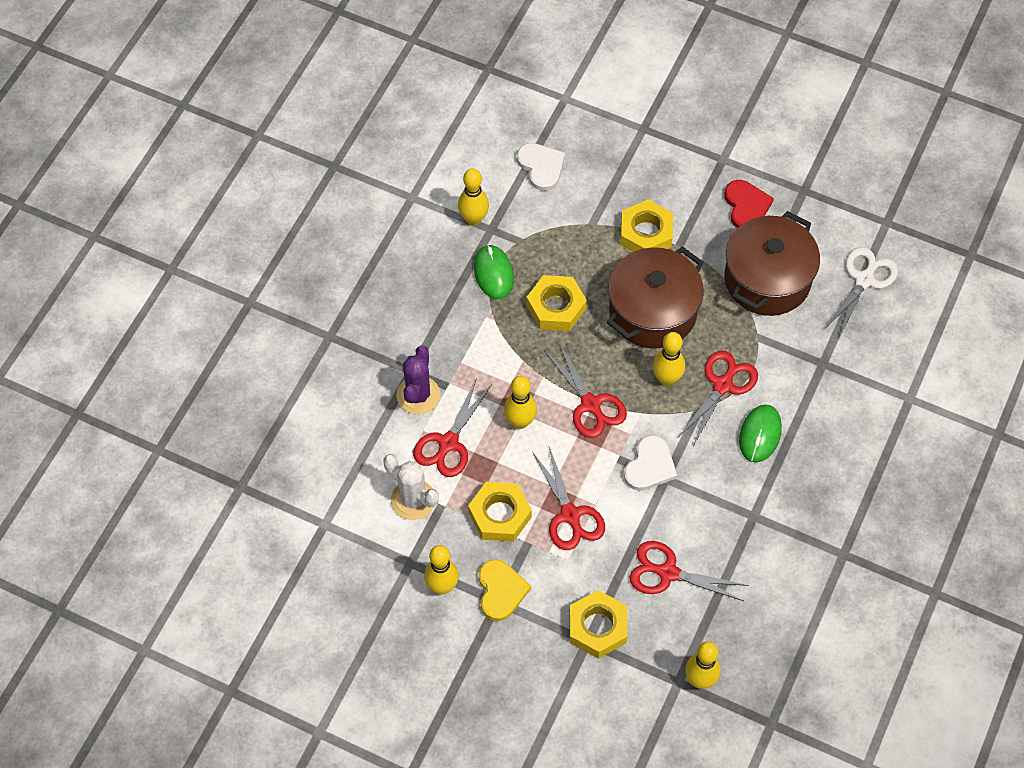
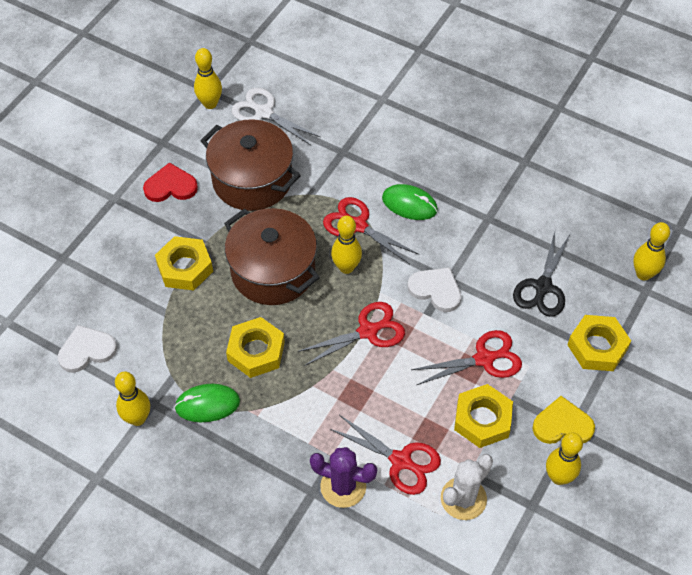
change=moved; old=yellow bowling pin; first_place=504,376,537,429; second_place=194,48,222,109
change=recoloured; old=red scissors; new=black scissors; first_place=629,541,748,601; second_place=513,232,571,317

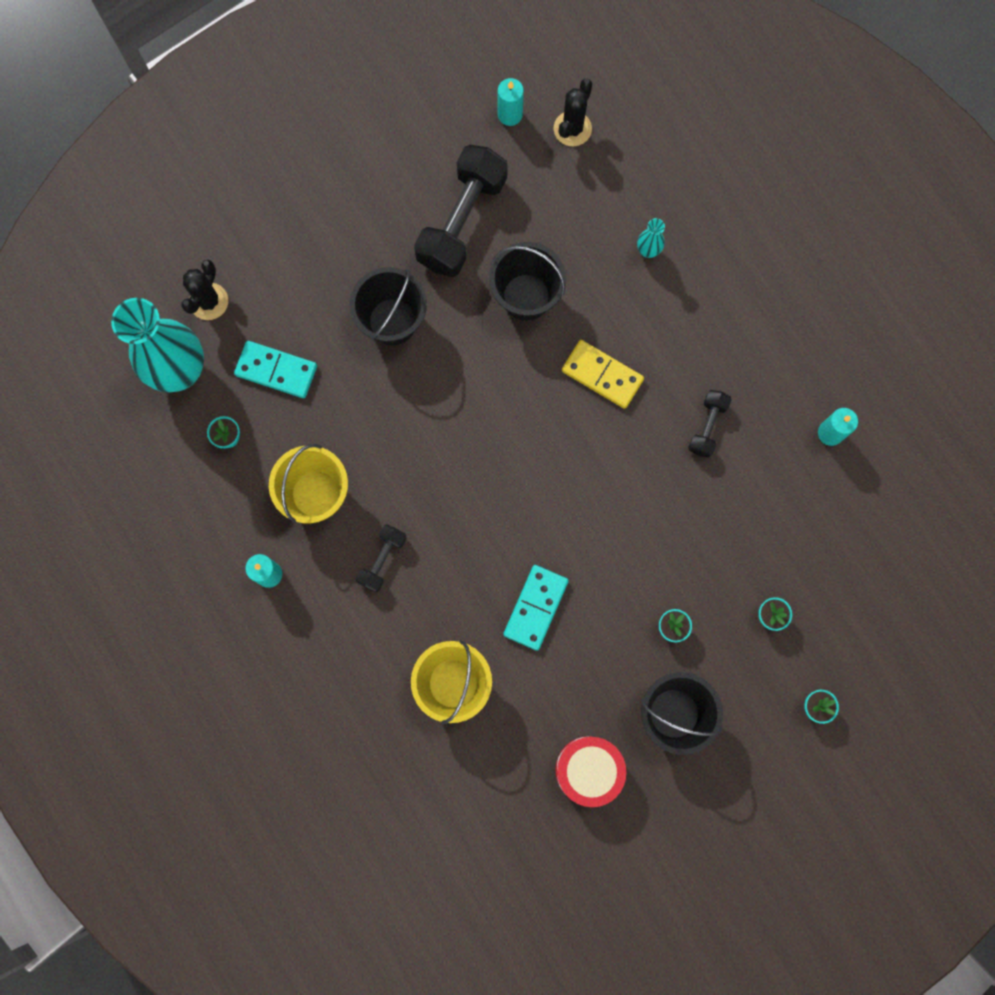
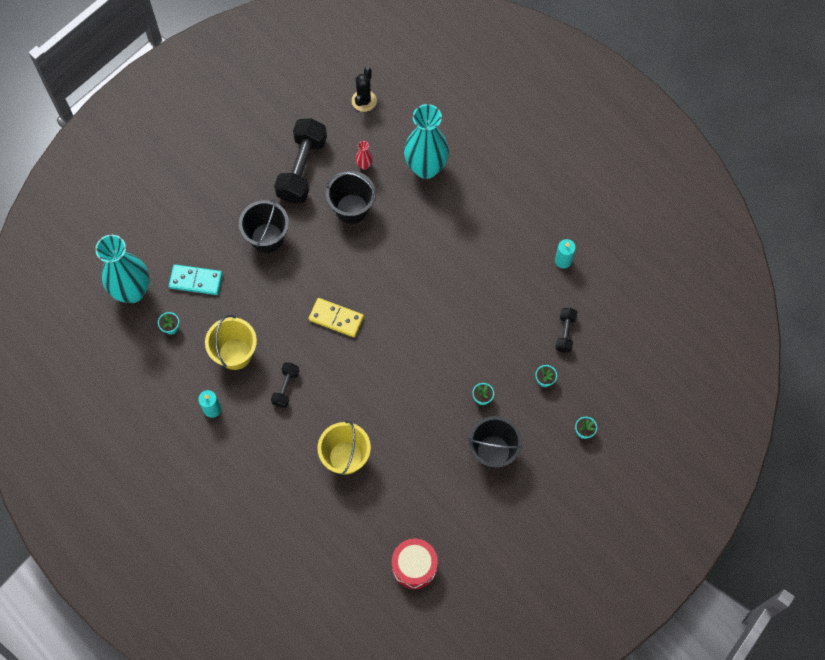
change=moved; old=yellow domino; first_place=562,340,644,409; second_place=308,298,364,337
change=added; new=red vase; second_place=355,141,373,170
change=moved; old=red drum; first_place=556,736,626,807; second_place=392,539,438,589
change=resized; old=turquoise vase; first_place=637,218,665,258; second_place=404,104,449,179; factor=2.5
change=moved; old=black dumbbell; first_place=688,390,732,458; second_place=555,308,577,352
change=removed; old=black cactus; first_place=181,259,228,320
change=removed; old=turquoise candle; first_place=498,78,524,126
change=removed; old=turquoise domino; first_place=503,565,569,651

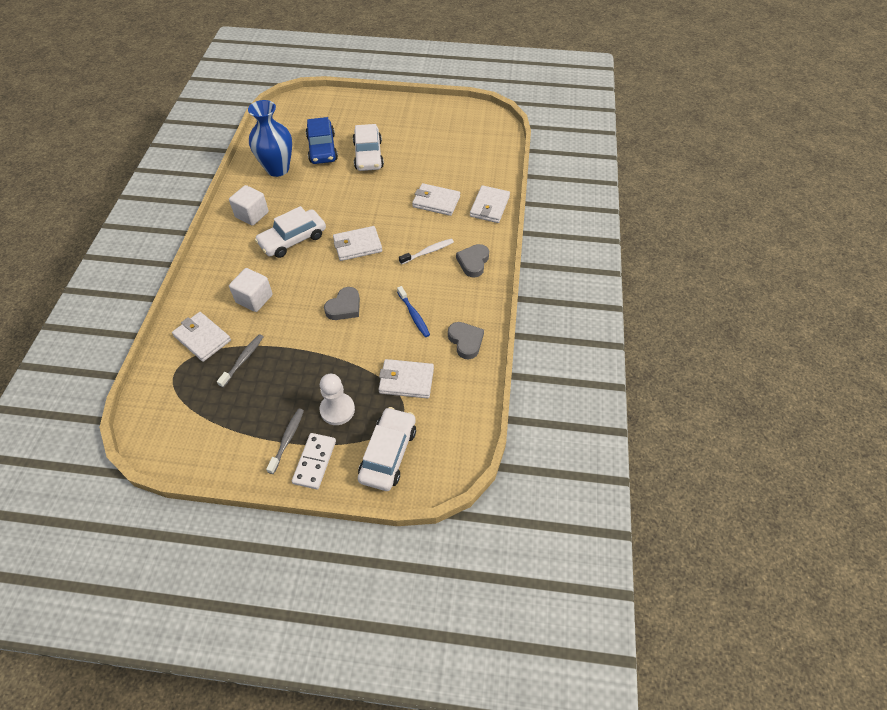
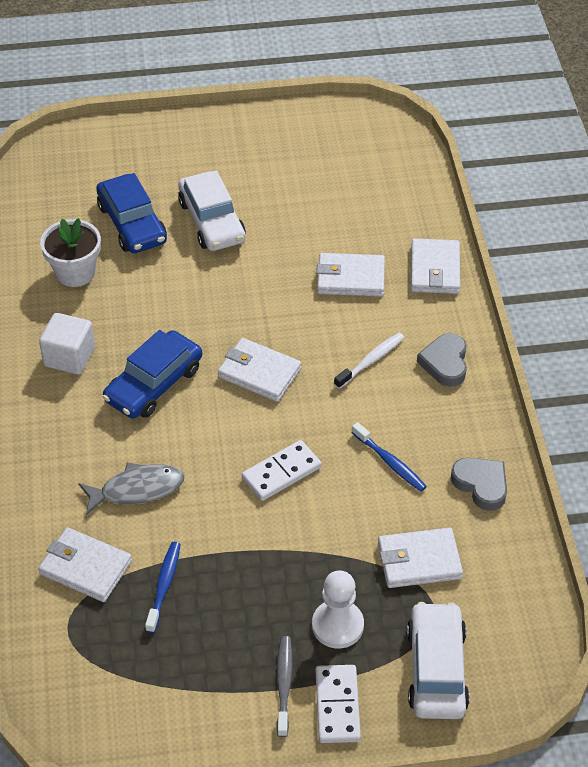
change=replaced; old=blue vase; new=white flower pot; first_place=248,100,292,177; second_place=40,218,101,287
change=replaced; old=white cube; new=grey fish; first_place=229,268,273,312; second_place=78,462,184,515
change=recoloured; old=white car; new=blue car; first_place=255,206,326,258; second_place=103,330,202,419
change=recoloured; old=grey toothbrush; new=blue toothbrush; first_place=217,334,263,388; second_place=145,542,181,633
change=turned; old=white wallet; first_place=333,226,382,261; second_place=218,338,302,402; degrees=60
change=replaced; old=grey heart; new=white domino; first_place=324,287,360,320; second_place=242,440,321,501

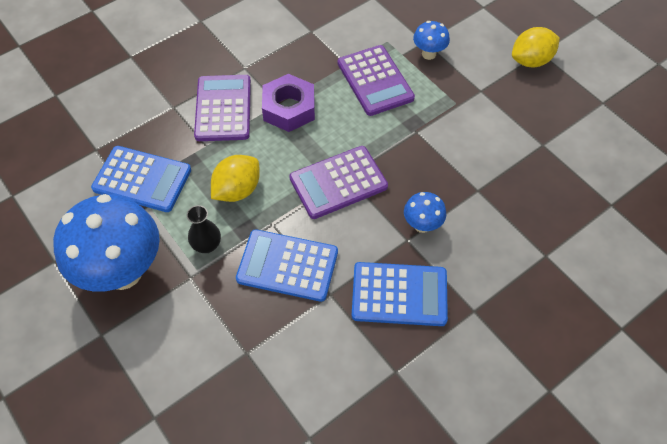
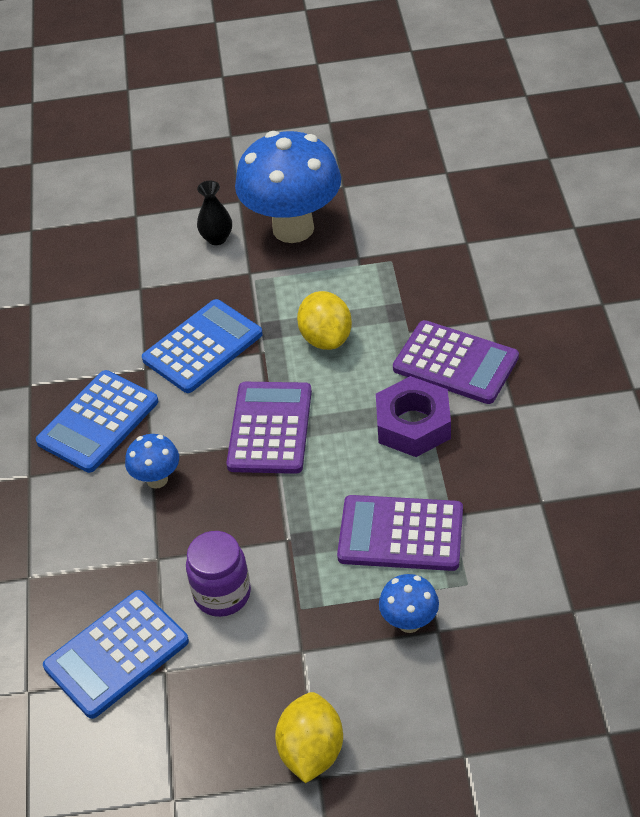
change=moved; old=blue calculator; first_place=91,146,191,212; second_place=43,590,189,719
change=added; new=purple jar; second_place=186,531,251,617
change=moved; old=black vase; first_place=187,205,221,253; second_place=197,181,232,245

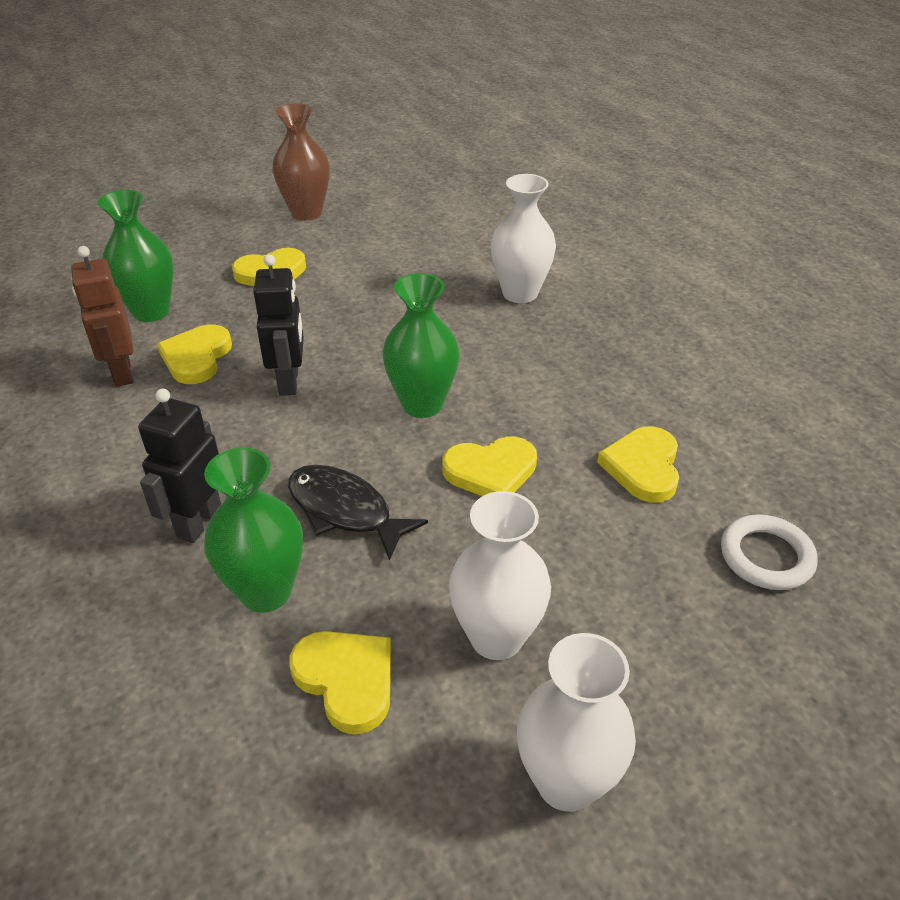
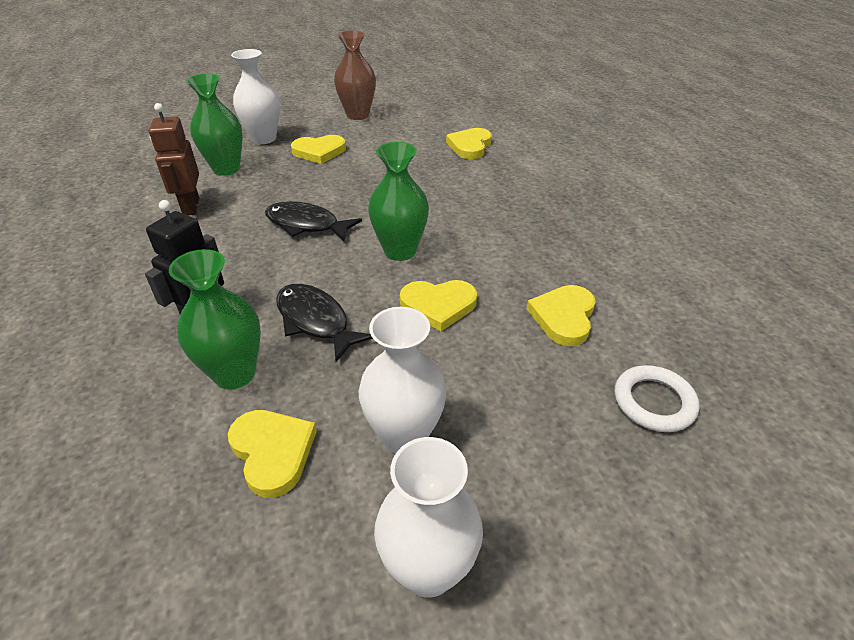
change=moved; old=white vase; first_place=491,174,556,303; second_place=231,49,280,144
change=replaced; old=black robot; new=black fish; first_place=253,254,304,396; second_place=265,201,362,241
change=moved; old=yellow heart; first_place=157,324,232,384; second_place=446,128,492,159

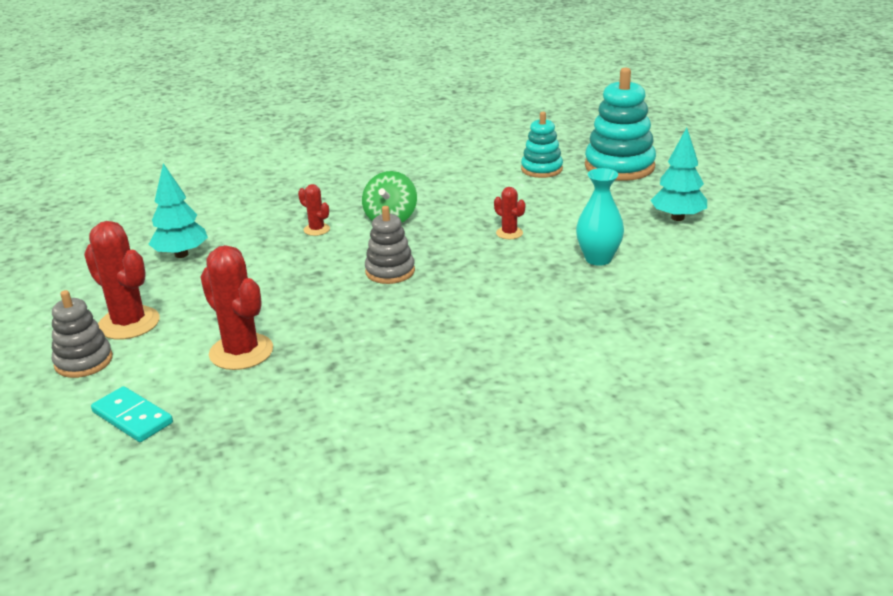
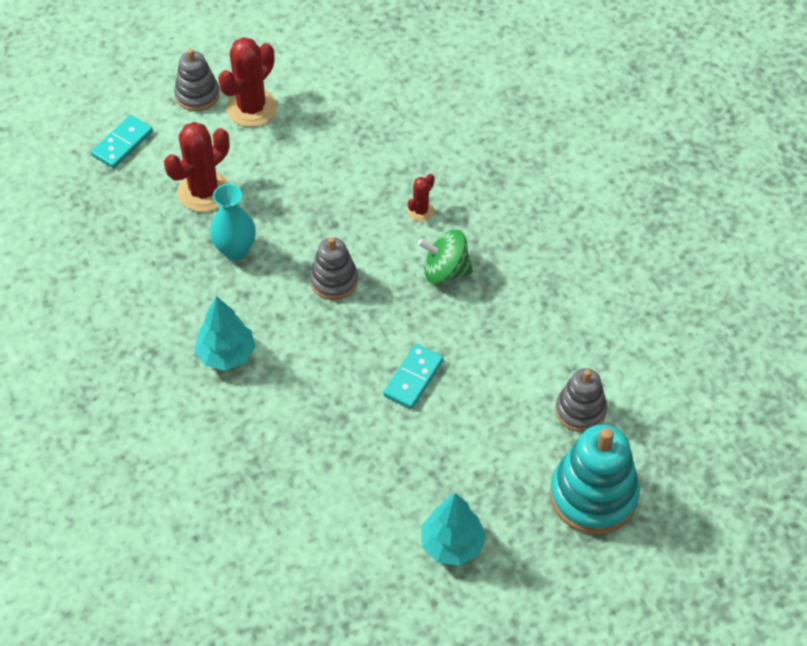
change=moved; old=turquoise tree; first_place=148,163,208,258; second_place=194,296,255,371
change=moved; old=turquoise vase; first_place=576,168,624,266; second_place=210,184,256,260
change=replaced; old=red cactus; new=turquoise domino; first_place=494,187,525,239; second_place=383,344,444,409
change=recoloured; old=turquoise stacking toy; new=grey stacking toy; first_place=521,112,563,178; second_place=556,368,607,432

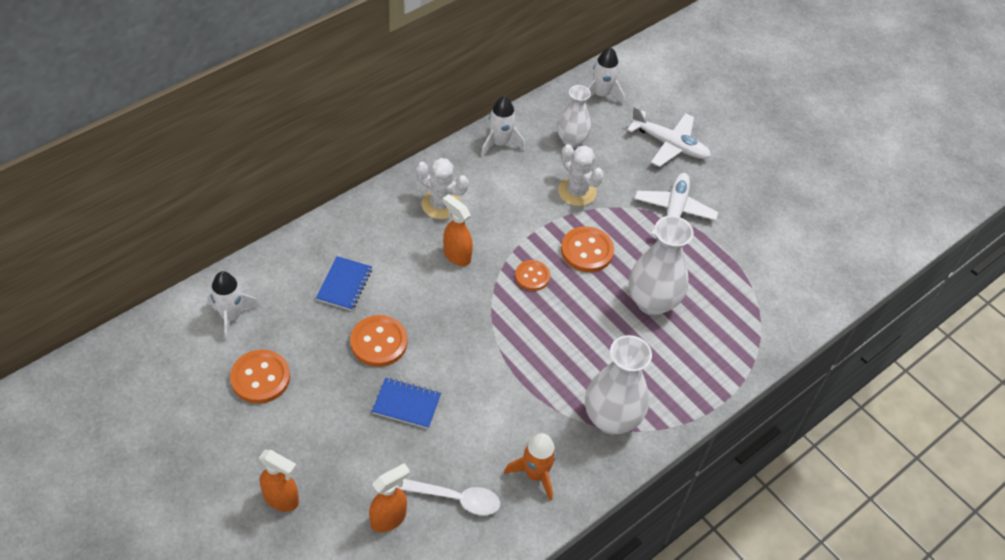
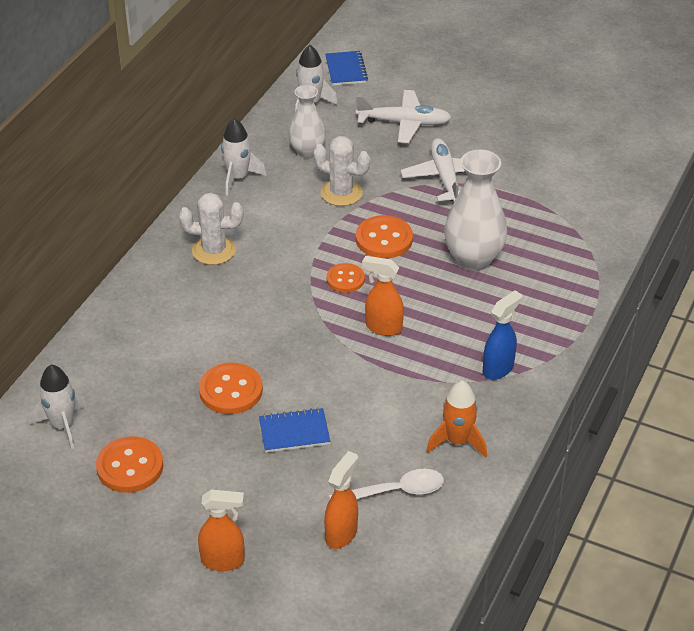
change=moved; old=blue notebook; first_place=316,256,372,311; second_place=325,51,368,86
change=moved; old=orange spray bottle; first_place=443,194,473,266; second_place=362,256,404,336
change=replaced; old=white vase; new=blue spray bottle; first_place=585,335,652,434; second_place=483,290,522,380

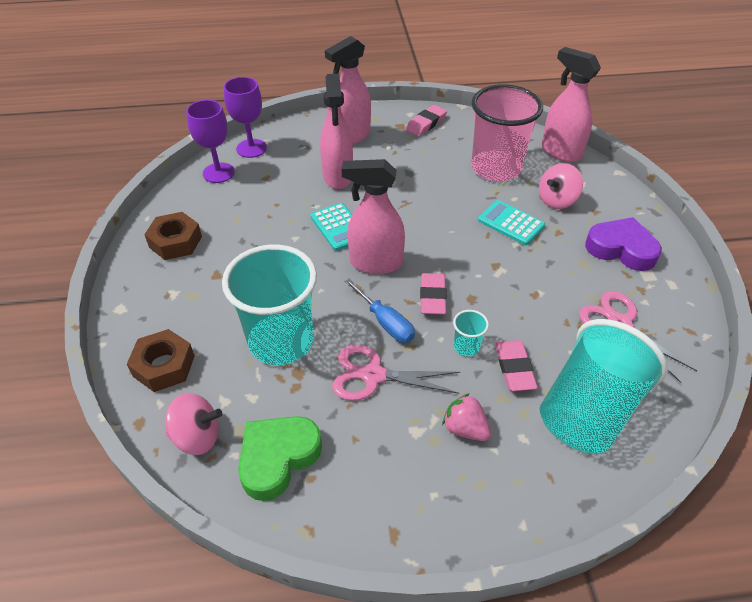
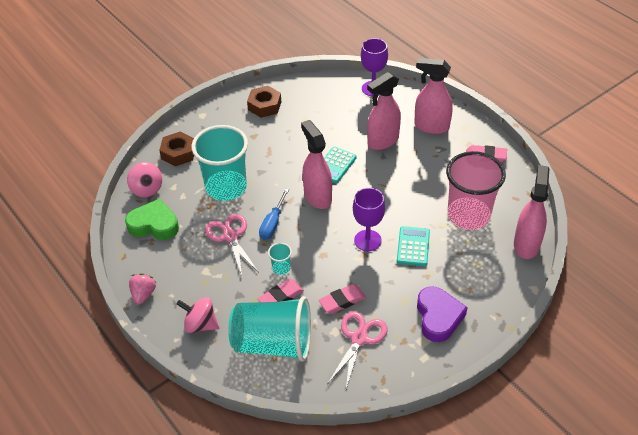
change=moved; old=pink strawberry; first_place=442,393,491,441; second_place=129,273,156,305
change=moved; old=pink spinning top; first_place=539,163,583,209; second_place=177,297,219,333
change=moved; old=pink eraser; first_place=420,273,447,315; second_place=319,284,366,314
change=moved; old=purple goblet; first_place=186,100,235,183; second_place=353,188,385,251

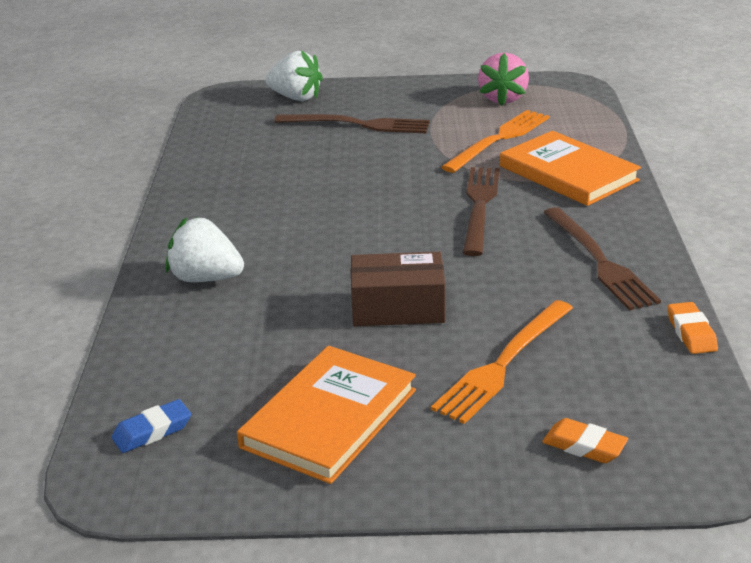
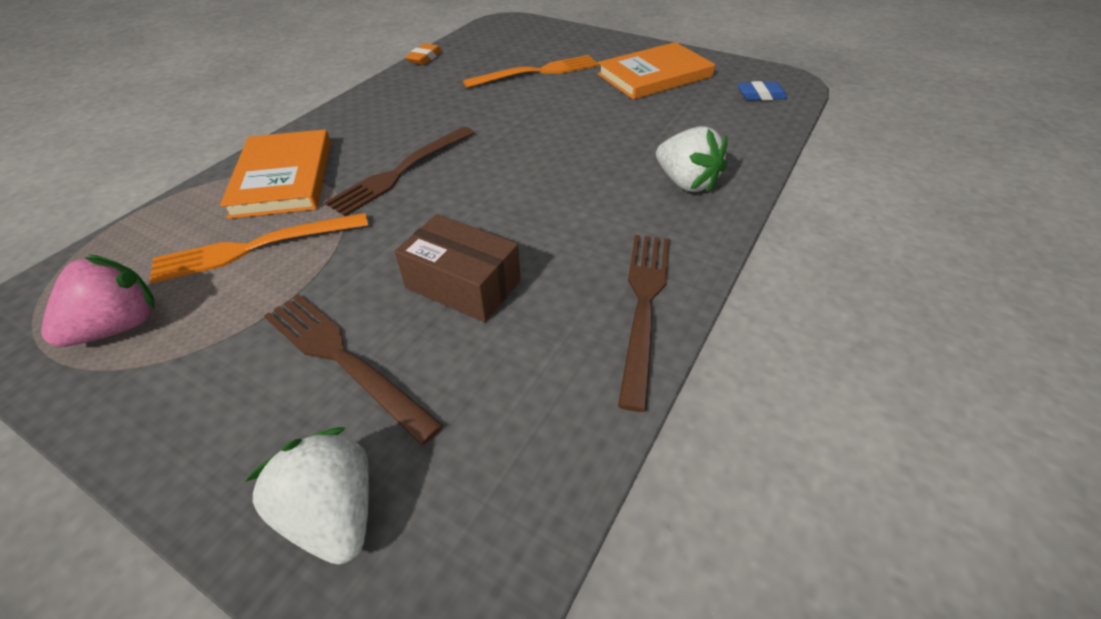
change=moved; old=brown box; first_place=351,252,445,326; second_place=395,214,521,322
change=moved; old=brown fork; first_place=543,207,661,310; second_place=618,235,670,412
change=removed; old=orange eraser; first_place=542,418,628,463

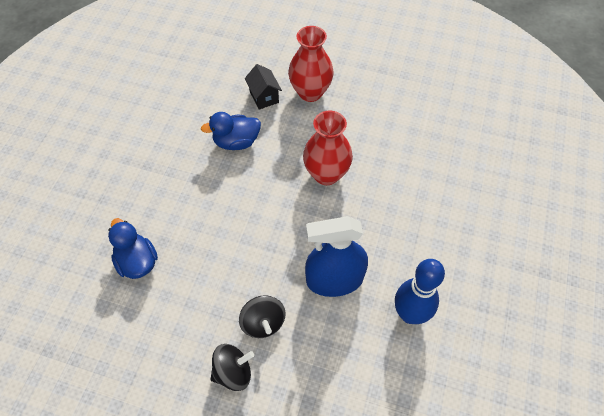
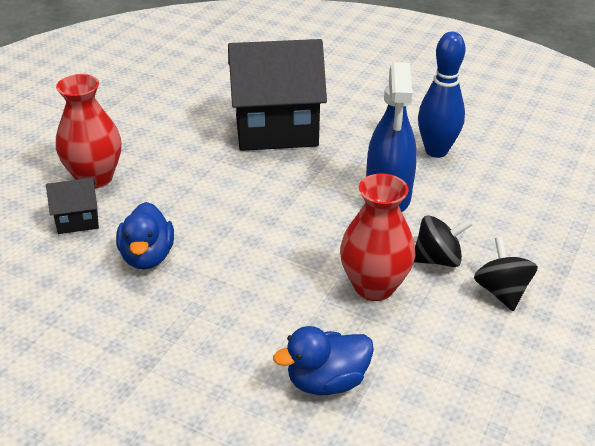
change=added; new=black house; second_place=228,39,327,151
change=moved; old=red vase; first_place=303,110,353,185; second_place=340,173,415,301

